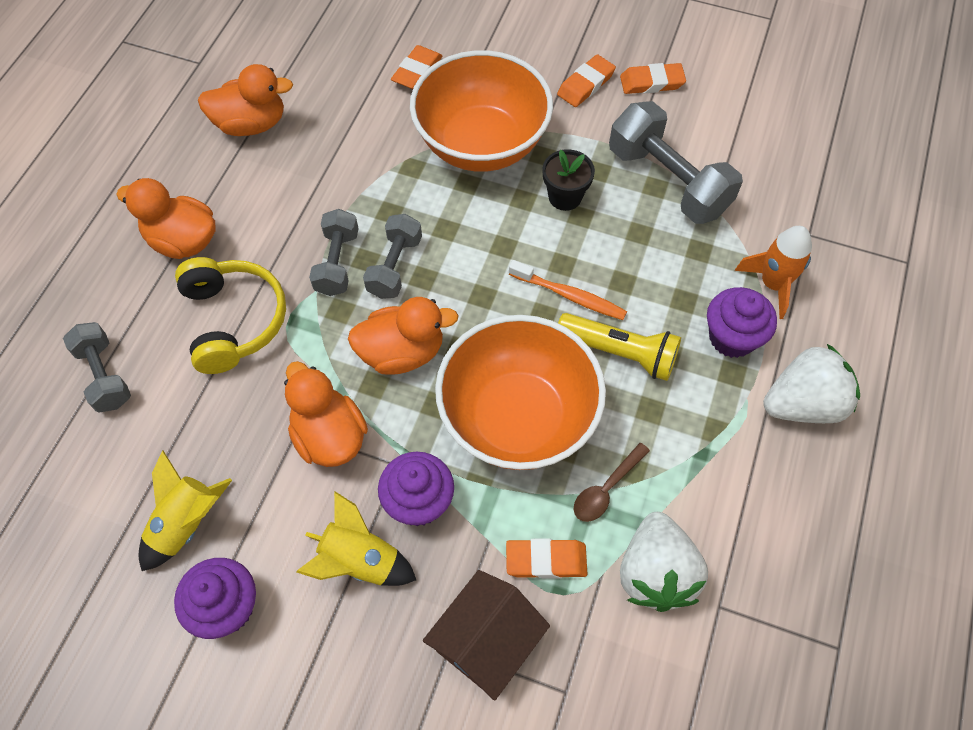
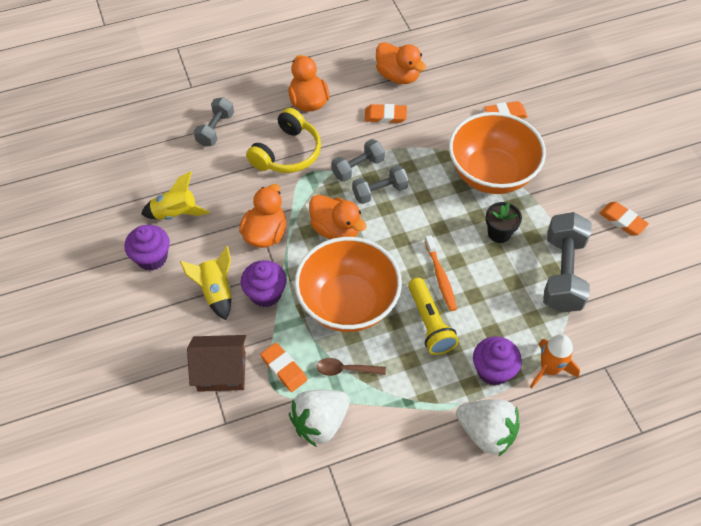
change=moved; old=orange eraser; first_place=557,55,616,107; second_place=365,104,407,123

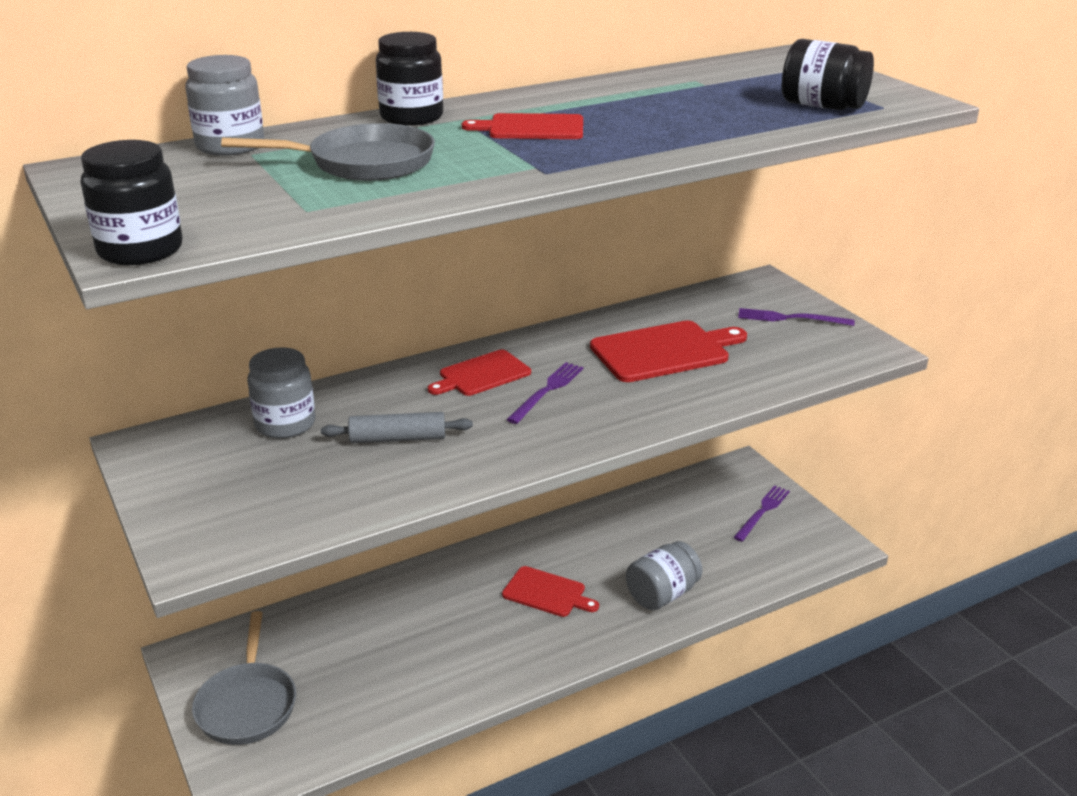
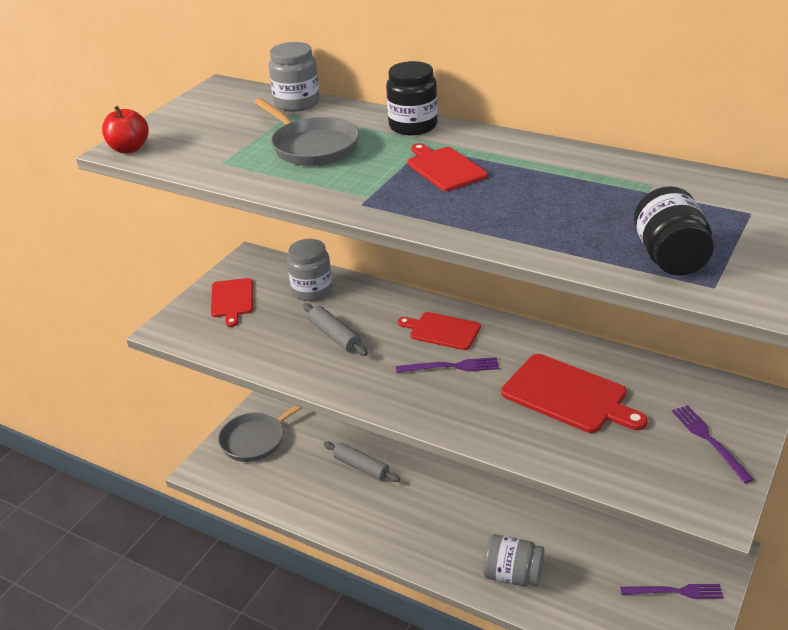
change=replaced; old=black jar; new=red apple; first_place=81,140,183,265; second_place=102,106,149,153
change=moved; old=red cutting board; first_place=502,566,599,617; second_place=211,278,253,327
change=added; new=grey rolling pin; second_place=324,442,400,482

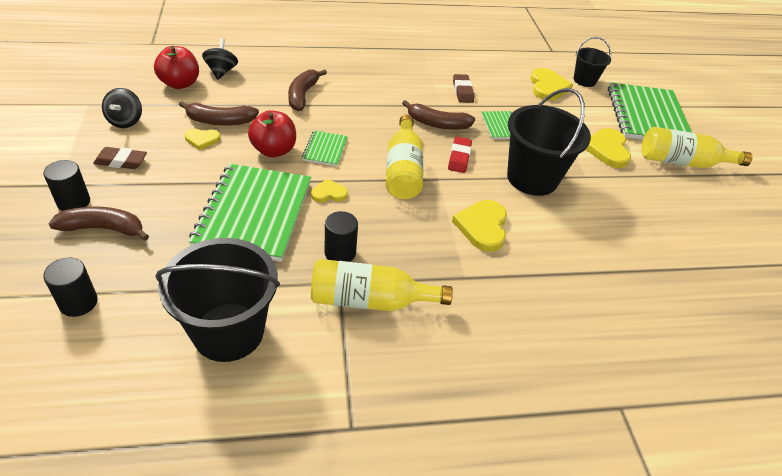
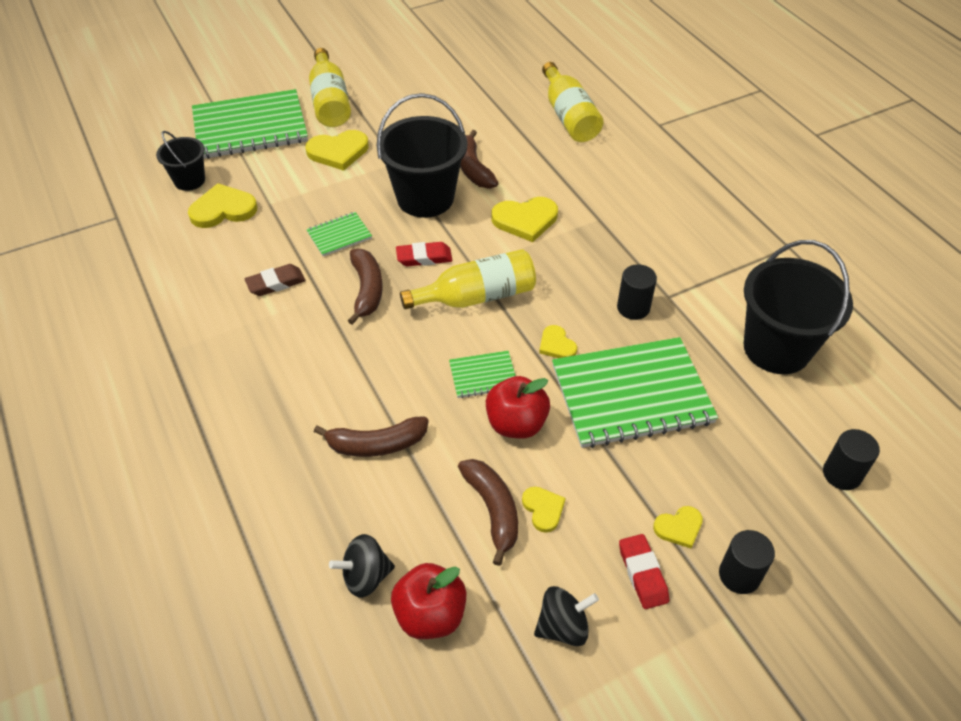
change=moved; old=brown banana; first_place=48,206,149,241; second_place=460,130,499,189
change=moved; old=yellow bottle; first_place=311,259,453,311; second_place=542,62,603,142
change=recoloured; old=brown eraser; new=red eraser; first_place=93,147,147,169; second_place=619,534,669,609
change=added; new=yellow heart; second_place=653,506,703,548

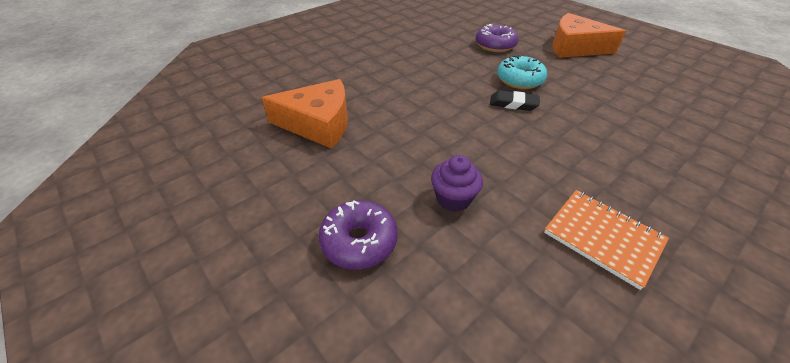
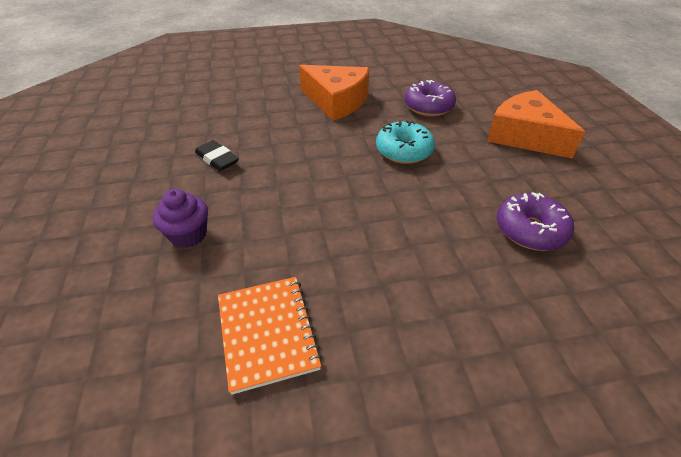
change=moved; old=black eraser; first_place=490,90,540,111; second_place=195,140,239,171
change=moved; old=orange cheese; first_place=261,79,348,149; second_place=299,65,370,121
change=moved; old=purple donut; first_place=318,200,397,269; second_place=497,192,574,251

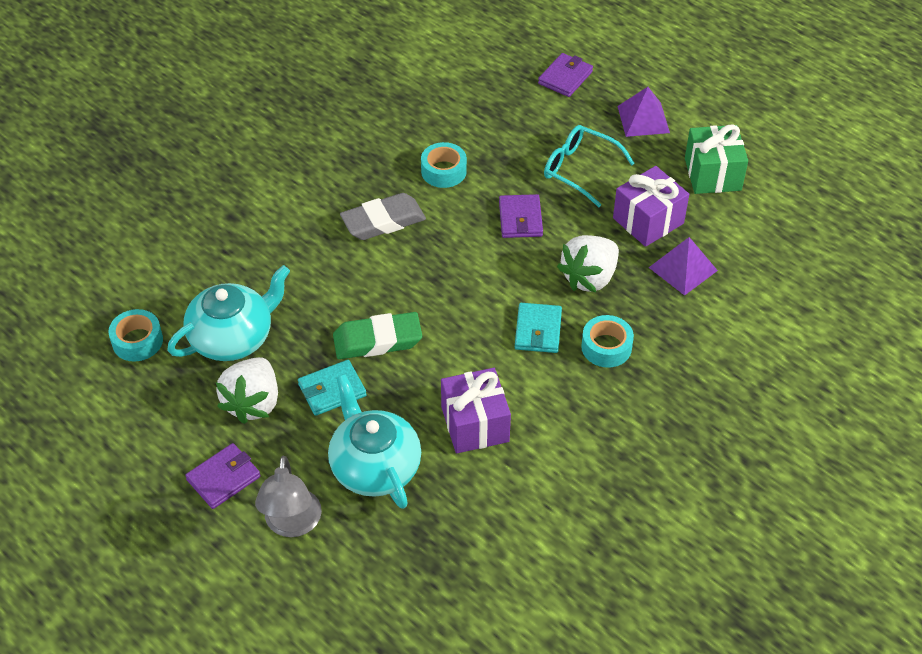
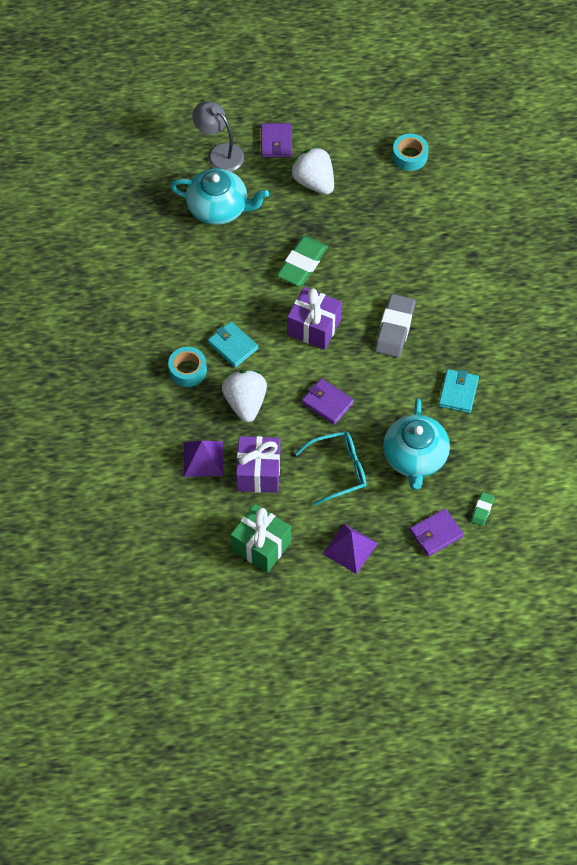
change=moved; old=purple gift; first_place=441,368,511,453; second_place=287,287,342,350
change=moved; old=turquoise teapot; first_place=167,265,290,361; second_place=383,398,450,490
change=turned; old=purple wallet; first_place=538,53,593,97; second_place=410,508,464,557; degrees=75
change=moved; old=turquoise wallet; first_place=298,360,366,416; second_place=439,369,479,413
change=added; new=green eraser; second_place=471,492,494,526
change=removed; old=turquoise tape; first_place=421,142,467,188

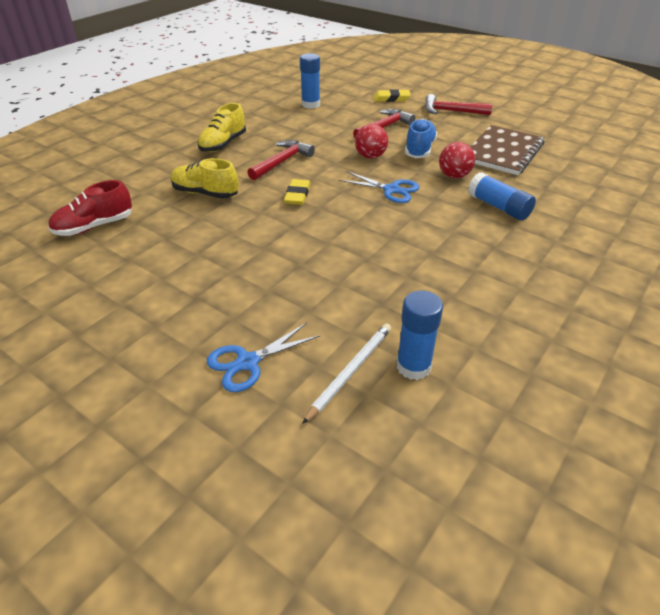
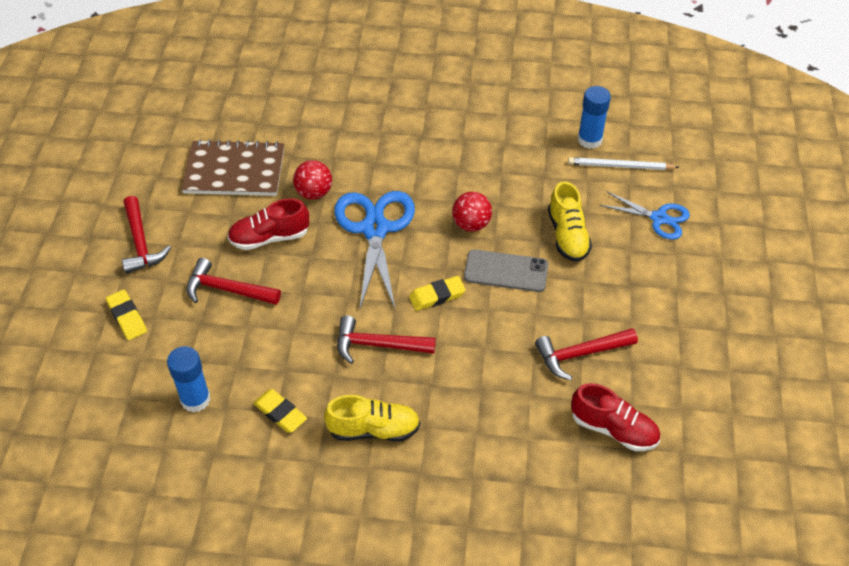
change=recoloured; old=blue shoe; new=red shoe; first_place=405,119,437,158; second_place=227,198,309,250
change=added; new=yellow eraser; second_place=253,389,307,433
change=resized; old=blue scissors; first_place=339,172,420,203; second_place=334,191,415,311; factor=1.71
change=moved; old=red ball; first_place=355,124,388,159; second_place=452,192,492,232
change=added; new=grey phone; second_place=464,249,548,292
change=added; new=red hammer; second_place=535,328,638,380
change=moved; old=yellow shoe; first_place=171,158,239,199; second_place=548,181,592,262
change=removed; old=blue glue stick; first_place=468,172,536,220

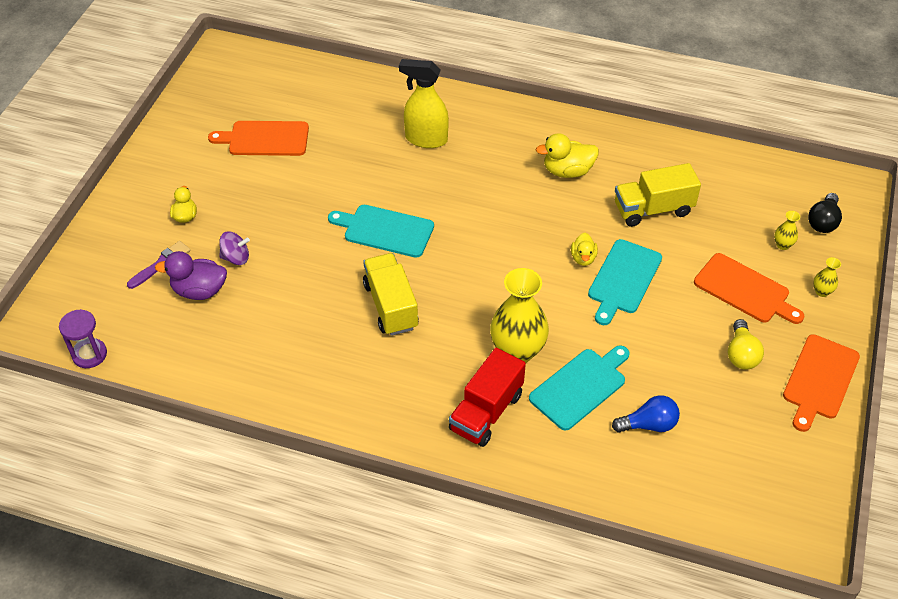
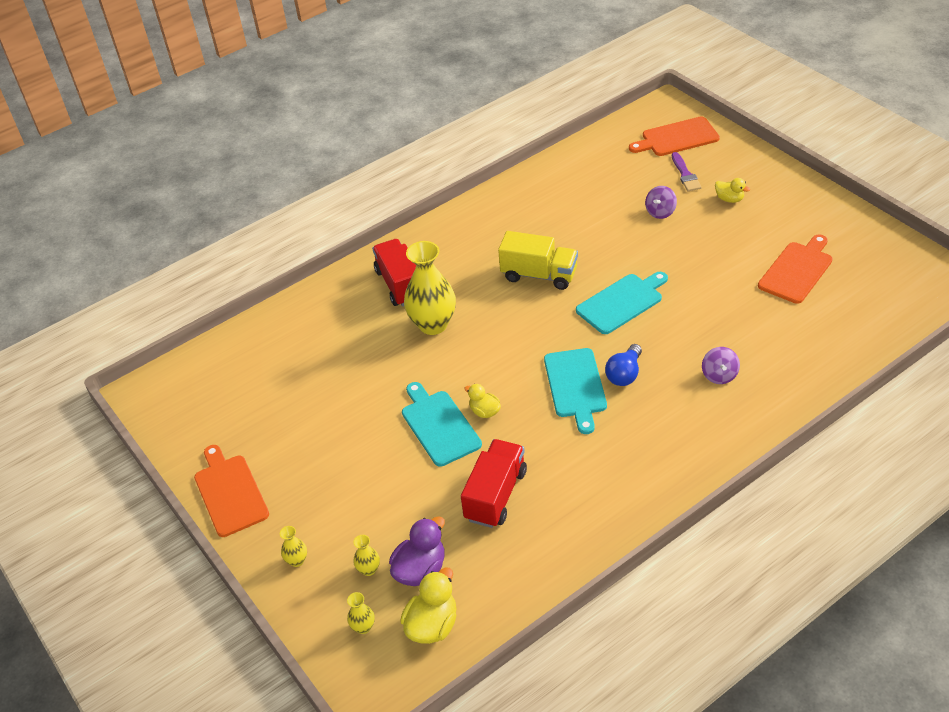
change=replaced; old=black light bulb; new=yellow vase; first_place=808,193,842,233; second_place=347,592,375,634
change=moved; old=purple duck; first_place=155,251,227,300; second_place=389,516,445,586
change=moved; old=yellow duck; first_place=536,133,599,178; second_place=400,567,457,644
change=recoloured; old=yellow truck; new=red truck; first_place=615,163,701,227; second_place=461,439,527,528
change=moved; old=turquoise cutting board; first_place=529,345,630,431; second_place=544,348,607,434
change=moved; old=blue light bulb; first_place=612,395,680,433; second_place=605,344,642,386
change=moved; old=orange cutting board; first_place=694,253,805,324; second_place=629,117,720,156
change=replaced; old=yellow spray bottle; new=purple spinning top; first_place=399,59,449,148; second_place=702,347,740,384
change=removed; old=purple hourglass; first_place=59,309,107,368
change=removed; old=yellow light bulb; first_place=728,319,764,370

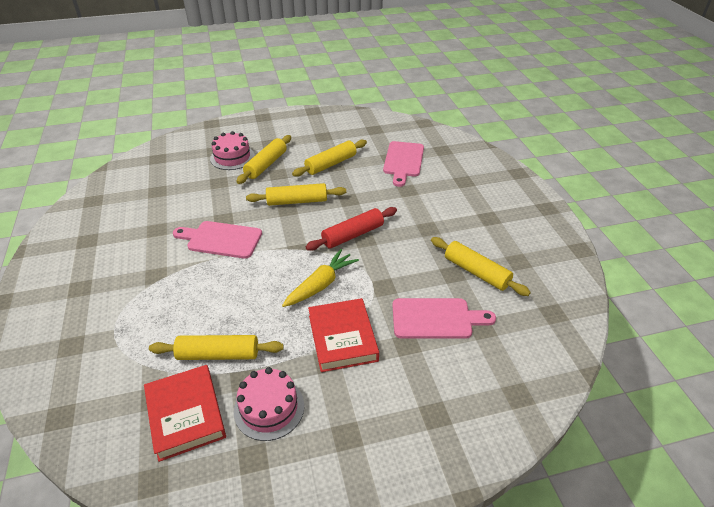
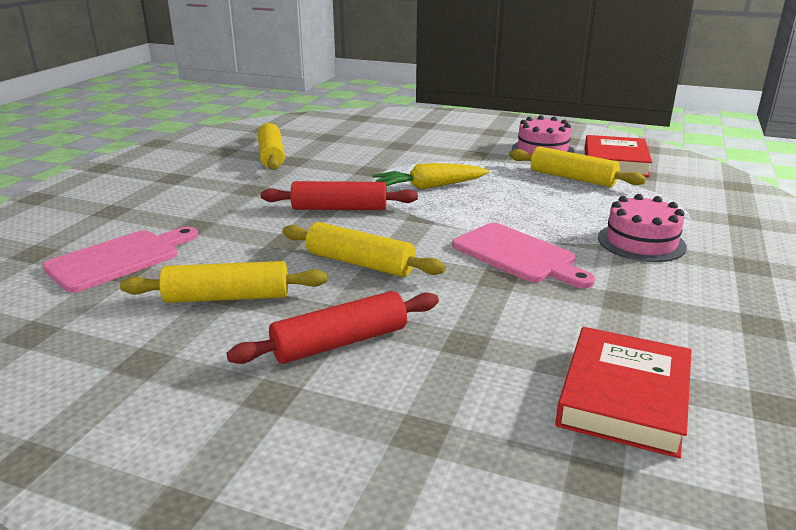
change=recoloured; old=yellow rolling pin; new=red rolling pin; first_place=236,135,291,184; second_place=227,291,439,364
change=moved; old=red book; first_place=308,298,379,372; second_place=555,327,692,458
change=moved; old=pink cake; first_place=210,131,255,170; second_place=598,194,687,262
change=removed; old=pink cutting board; first_place=392,298,496,339

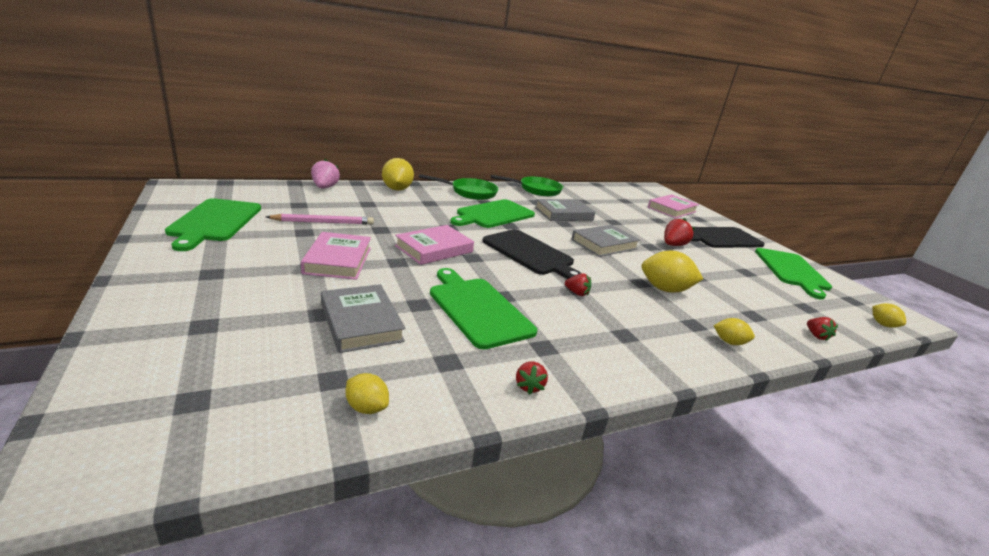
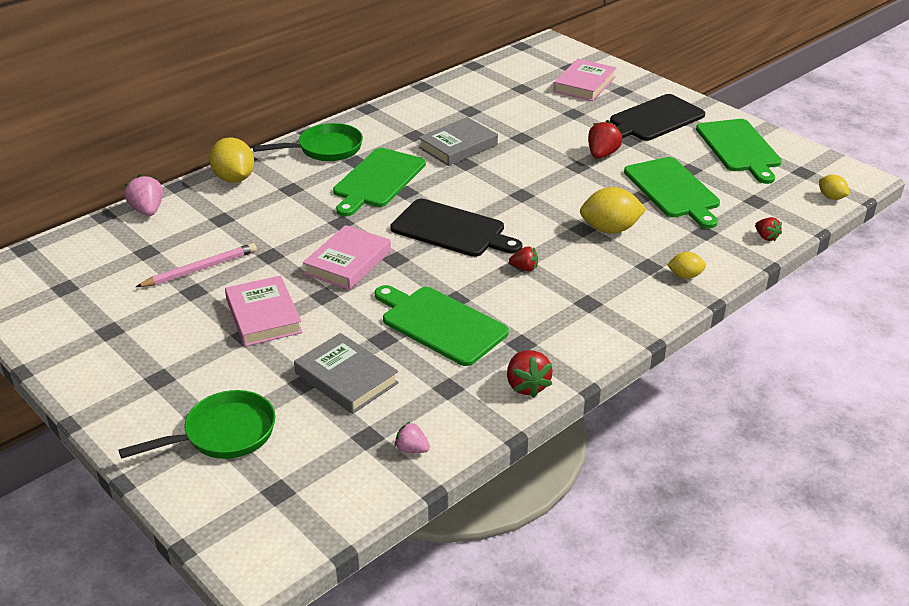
change=moved; old=green pan; first_place=491,175,563,197; second_place=119,390,275,459
change=replaced; old=yellow lemon; new=pink strawberry; first_place=345,373,389,414; second_place=395,421,430,453
change=resized; old=red strawberry; first_place=516,361,548,395; second_place=507,350,553,398; factor=1.62
change=moved; old=green cutting board; first_place=165,198,261,251; second_place=624,157,720,229
change=removed; old=grey book; first_place=571,225,640,257

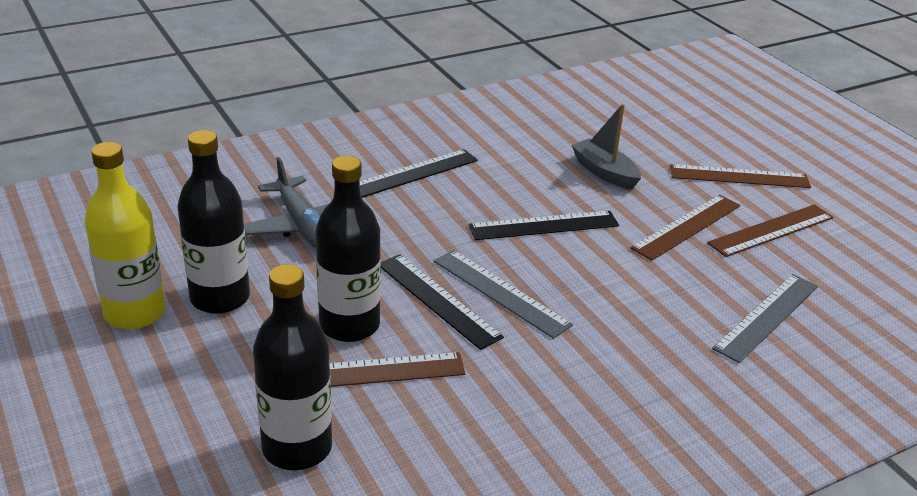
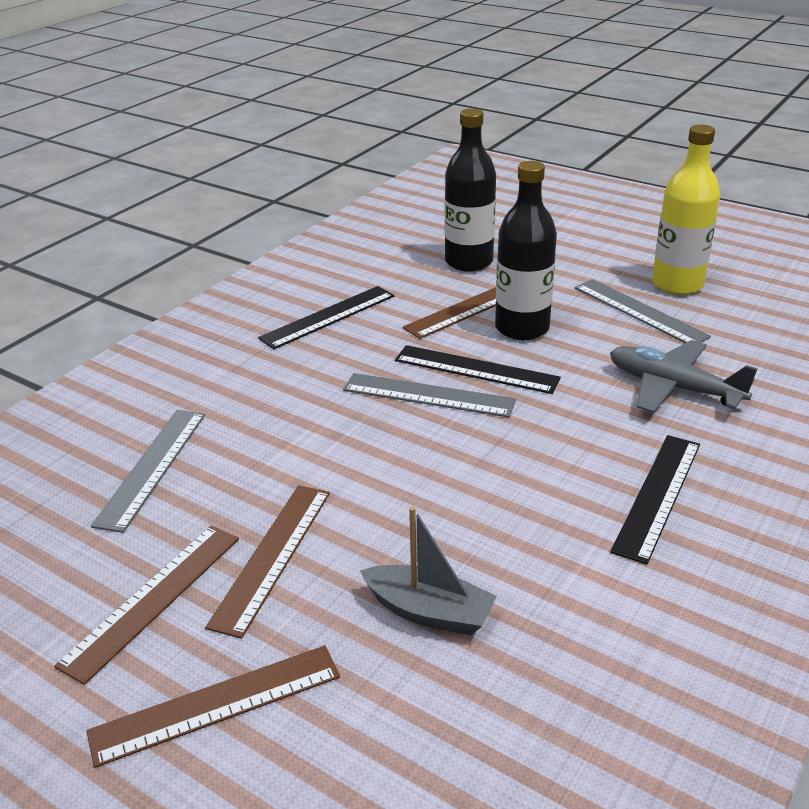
change=moved; old=black ruler; first_place=469,211,619,240; second_place=258,286,394,349
change=replaced; old=black bottle; new=grey ruler; first_place=177,130,250,314; second_place=575,279,711,343

